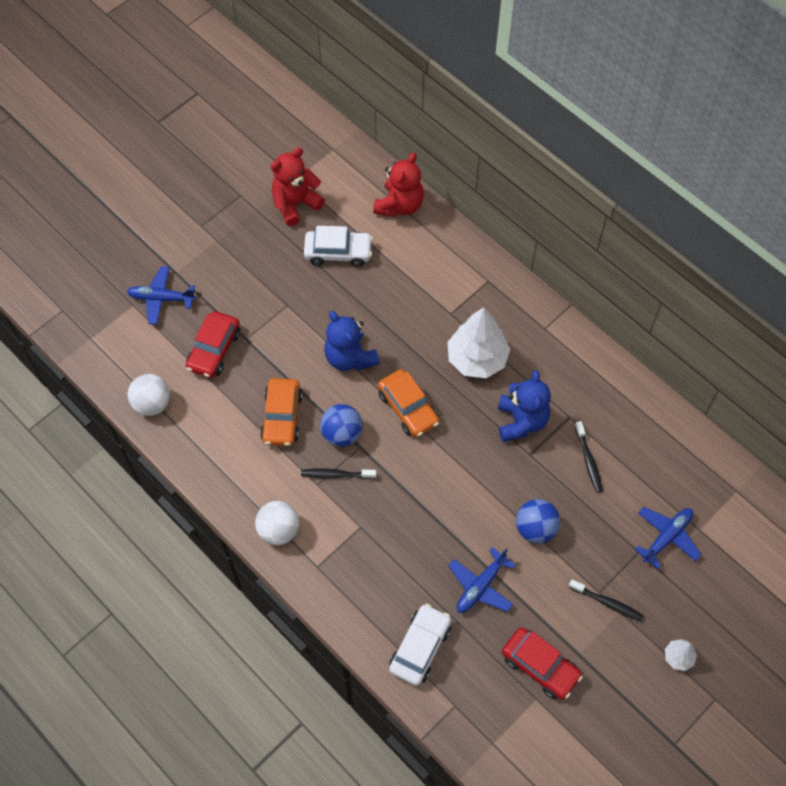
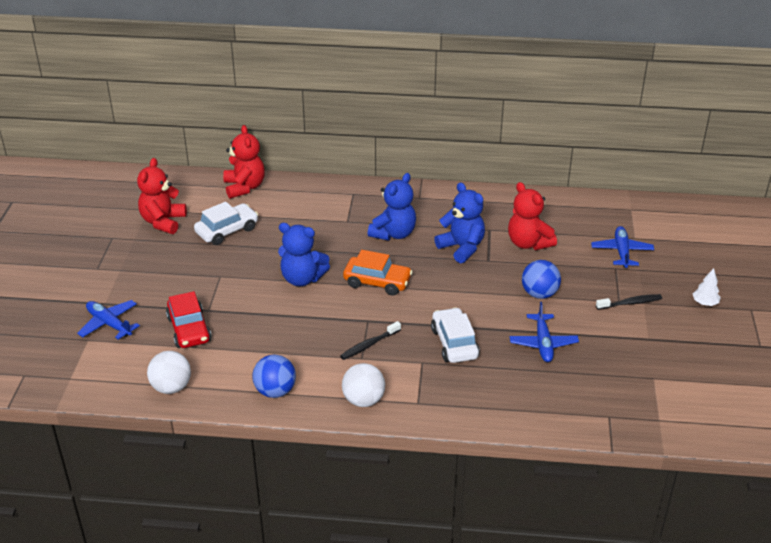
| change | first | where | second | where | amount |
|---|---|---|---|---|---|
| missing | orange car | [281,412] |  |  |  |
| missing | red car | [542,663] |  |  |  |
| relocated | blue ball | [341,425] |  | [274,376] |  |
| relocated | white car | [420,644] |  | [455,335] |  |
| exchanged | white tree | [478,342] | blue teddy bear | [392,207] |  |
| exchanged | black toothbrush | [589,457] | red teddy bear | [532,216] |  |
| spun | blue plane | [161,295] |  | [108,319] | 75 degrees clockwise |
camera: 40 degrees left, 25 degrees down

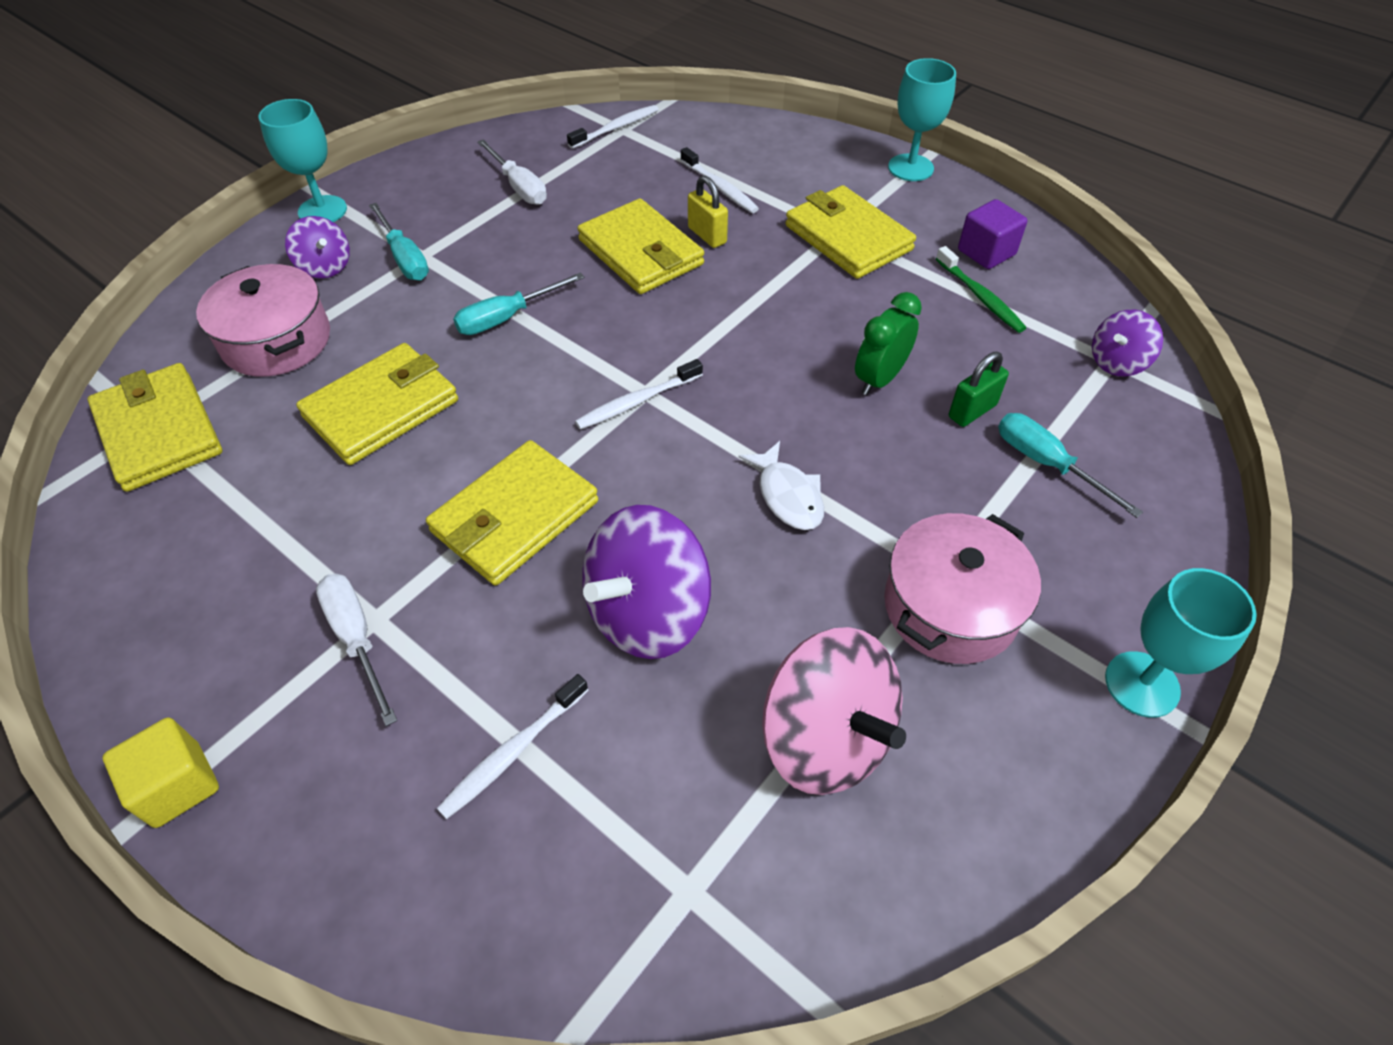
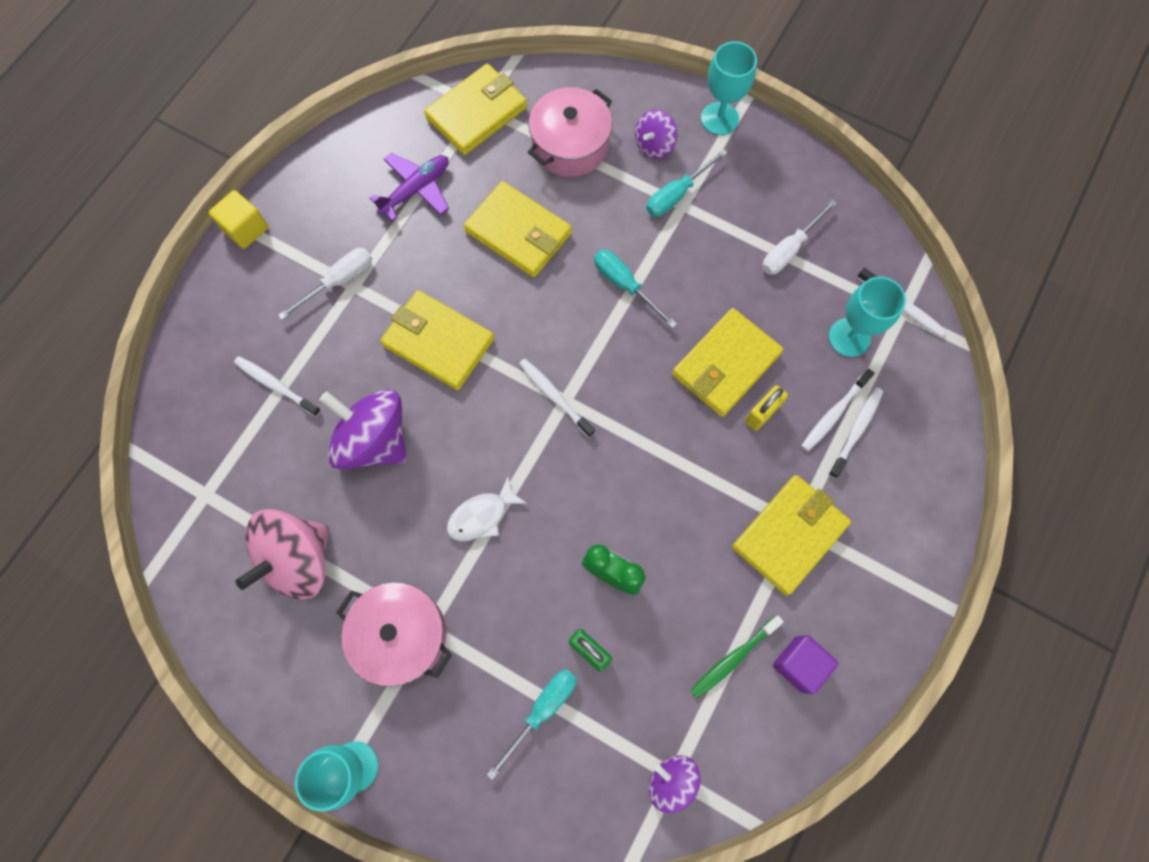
| change | first | where | second | where | amount |
|---|---|---|---|---|---|
| appeared |  |  | purple plane | [409,187] |  |
| appeared |  |  | white toothbrush | [855,433] |  |
| relocated | turquoise goblet | [922,119] |  | [867,317] |  |
camera: 80 degrees right, 20 degrees up

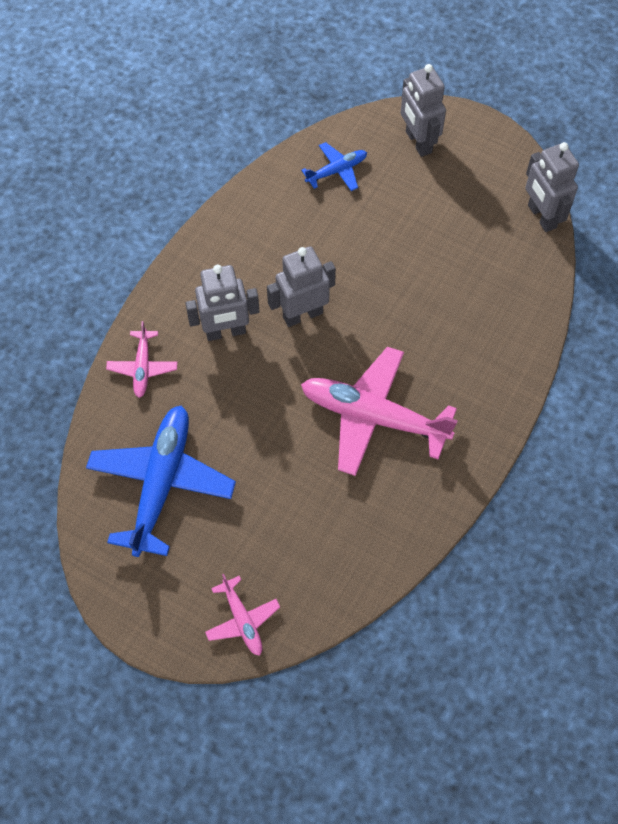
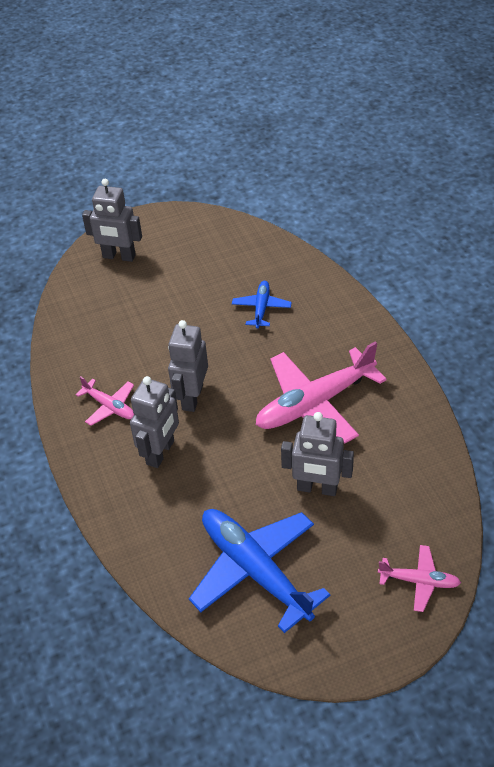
| change | first | where | second | where | amount |
|---|---|---|---|---|---|
| relocated | pink plane | [141,359] |  | [104,401] |  |
| relocated | blue plane | [334,166] |  | [262,304] |  |
| relocated | grey robot | [552,187] |  | [317,454] |  |
camera: 50 degrees left, 15 degrees down

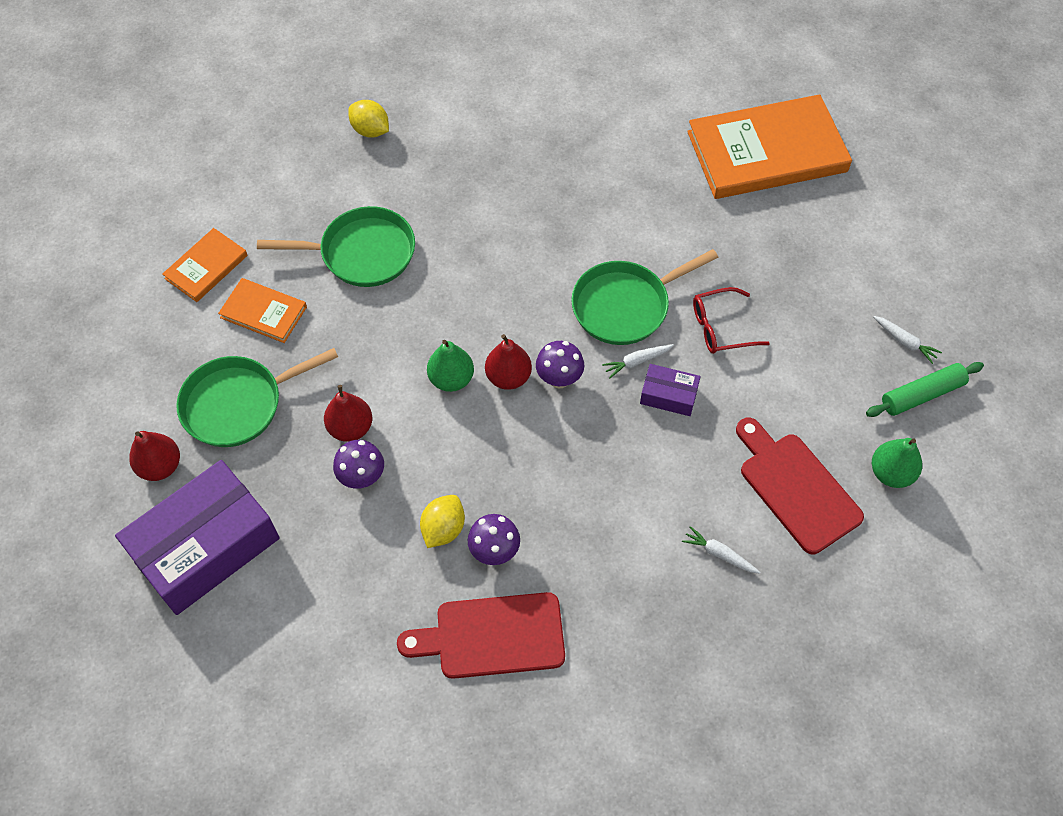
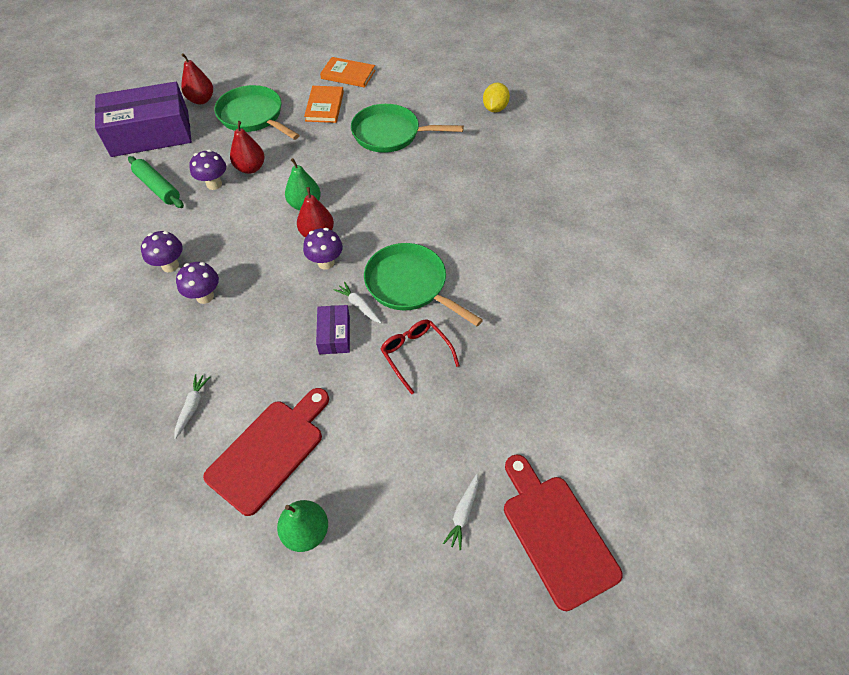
| change | first | where | second | where | amount |
|---|---|---|---|---|---|
| missing | yellow lemon | [442,521] |  |  |  |
| missing | orange book | [769,146] |  |  |  |
| appeared |  |  | purple mushroom | [197,283] |  |
| relocated | red cutting board | [481,635] |  | [563,532] |  |
| relocated | green rolling pin | [925,389] |  | [156,182] |  |
| spun | purple box | [197,537] |  | [143,119] | 45 degrees counterclockwise |
| spun | green pan | [336,246] |  | [407,128] | 120 degrees clockwise |
camera: 70 degrees right, 5 degrees down

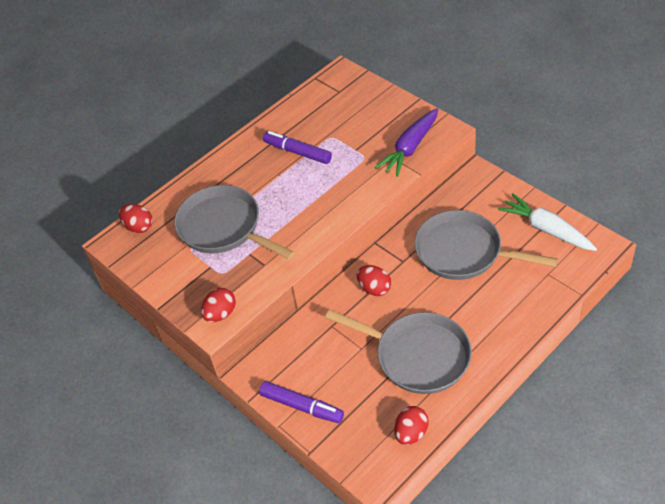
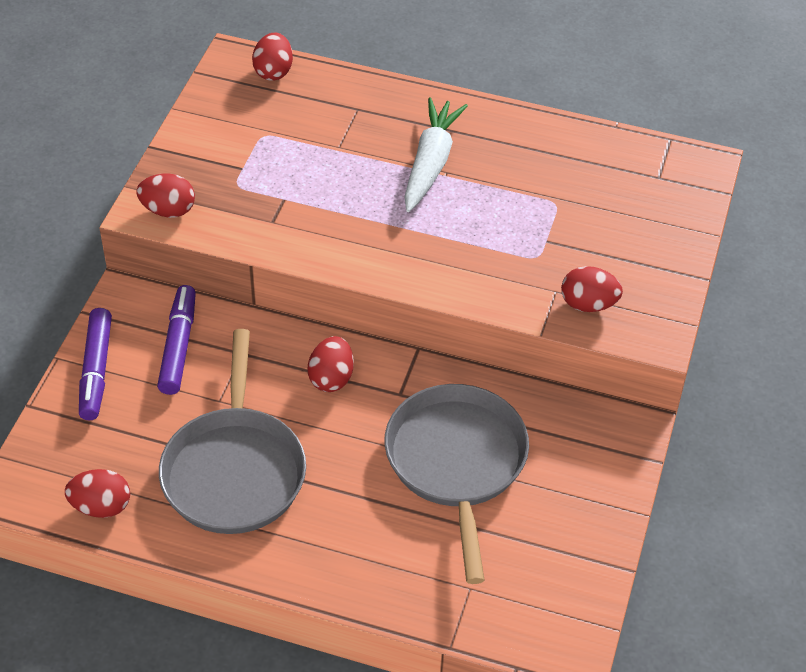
| change | first | where | second | where | amount |
|---|---|---|---|---|---|
| missing | grey pan | [234,222] |  |  |  |
| relocated | purple marker | [297,147] |  | [176,340] |  |
| relocated | white carrot | [547,222] |  | [436,154] |  |
| exchanged | purple carrot | [406,142] | red egg | [592,289] |  |
camera: 55 degrees right, 0 degrees up

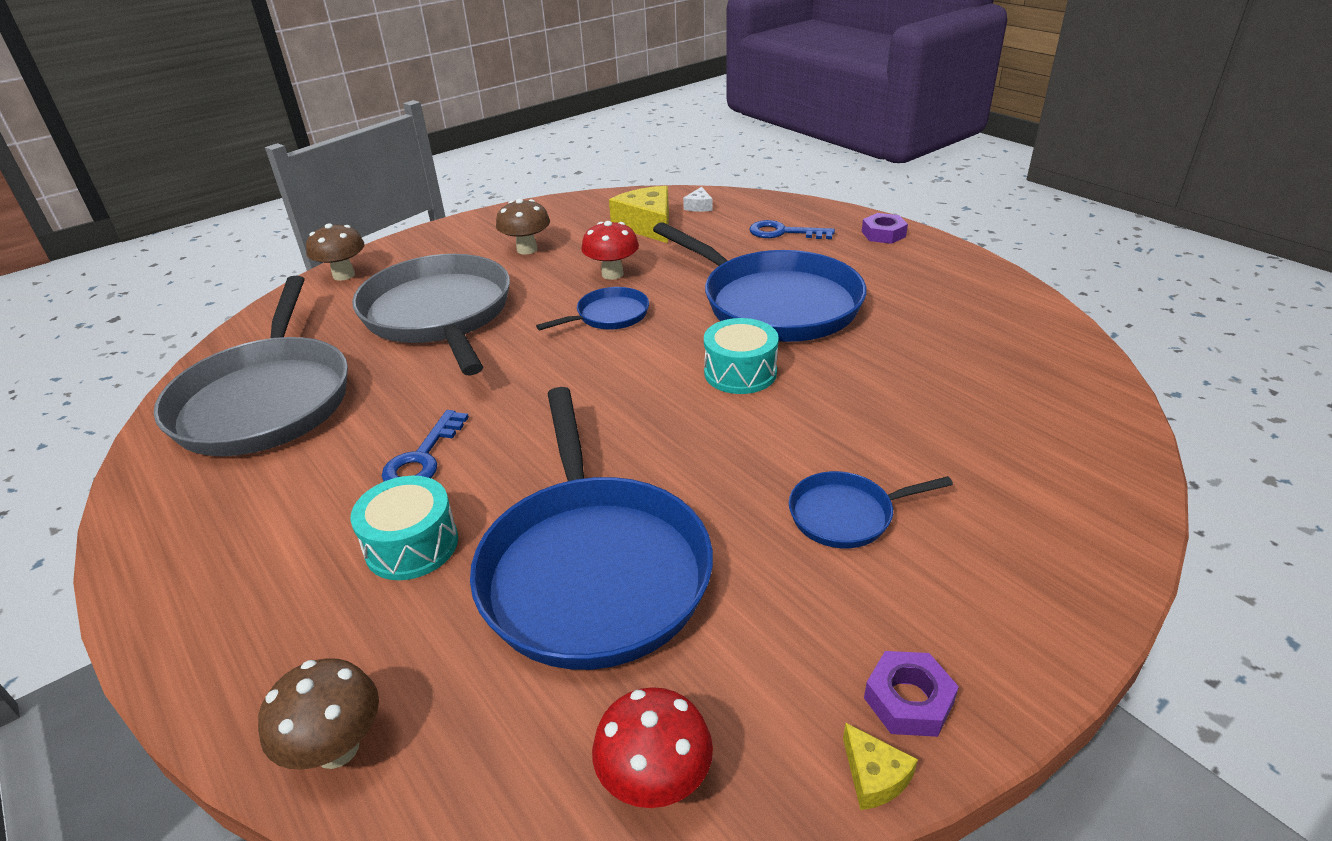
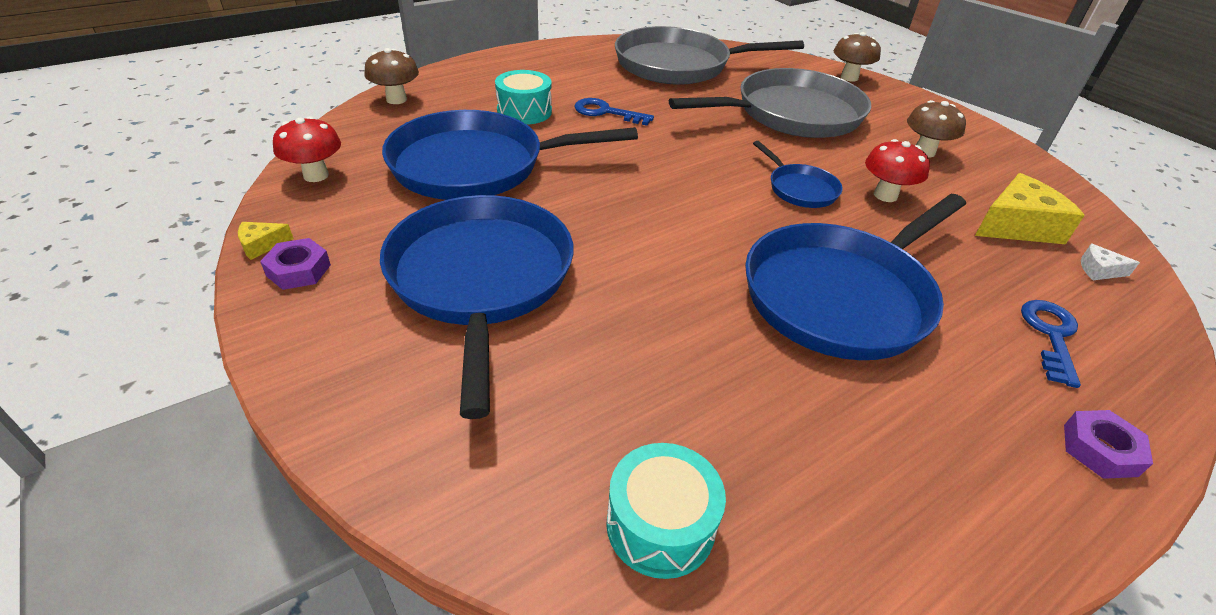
| change | first | where | second | where | amount |
|---|---|---|---|---|---|
| relocated | turquoise drum | [741,356] |  | [666,511] |  |
| size | blue pan | [871,509] |  | [477,307] | x2.16 |
camera: 90 degrees right, 5 degrees up

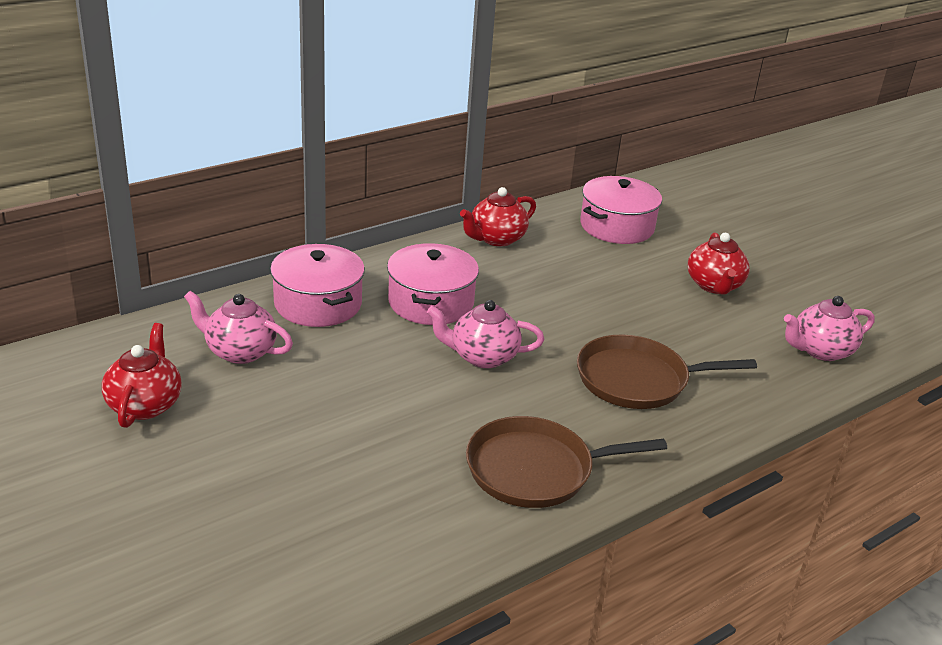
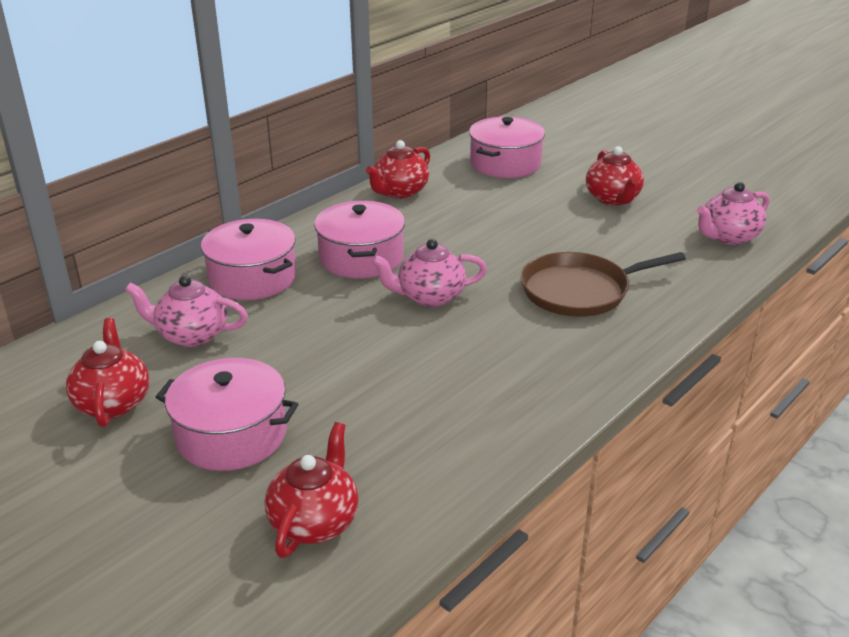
| change | first | where | second | where | amount |
|---|---|---|---|---|---|
| missing | brown pan | [566,462] |  |  |  |
| appeared |  |  | pink pot | [227,414] |  |
| appeared |  |  | red teapot | [311,490] |  |
camera: 10 degrees left, 0 degrees up

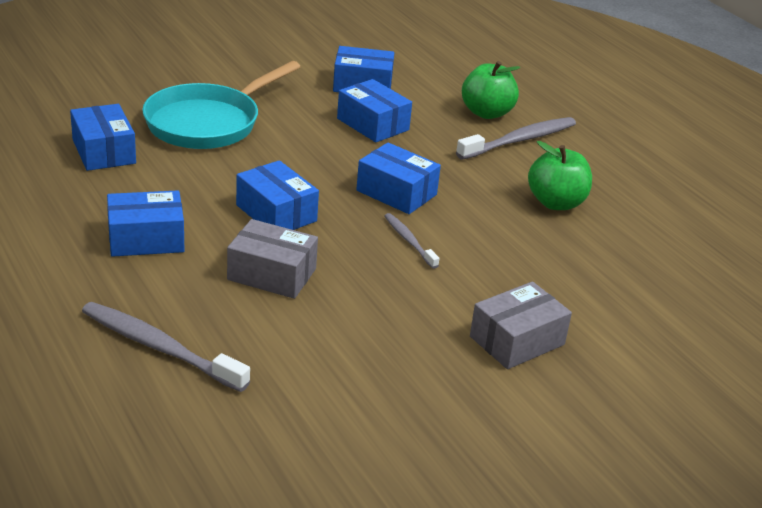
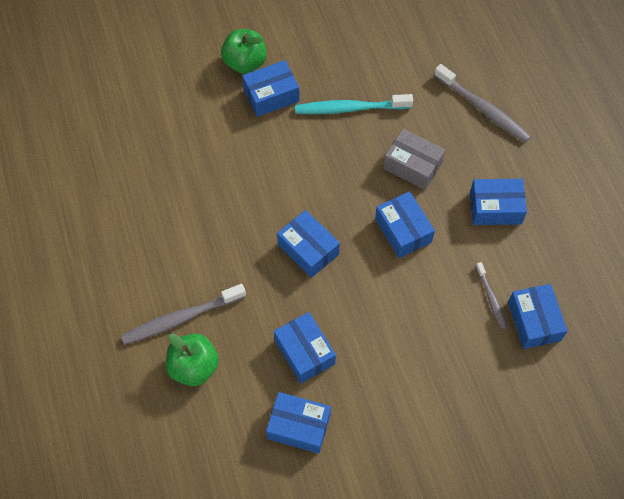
| change | first | where | second | where | amount |
|---|---|---|---|---|---|
| missing | turquoise pan | [221,105] |  |  |  |
| appeared |  |  | turquoise toothbrush | [354,104] |  |
| relocated | grey toothbrush | [412,241] |  | [491,296] |  |
| relocated | green apple | [560,175] |  | [244,51] |  |
| colour | grey box | [521,325] | blue box | [271,88] |  |
camera: 165 degrees left, 30 degrees up

